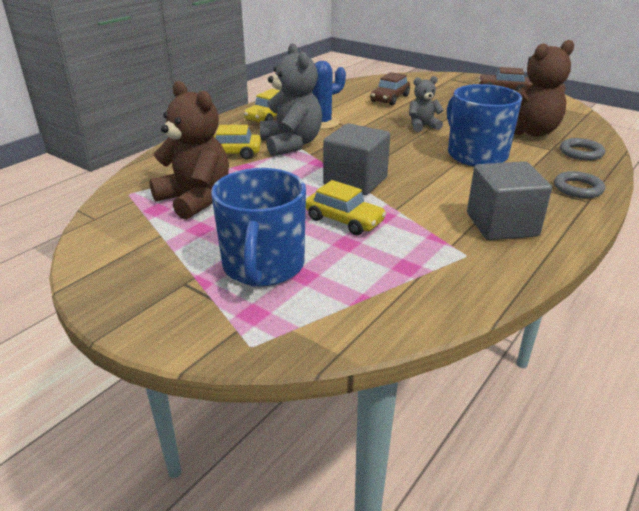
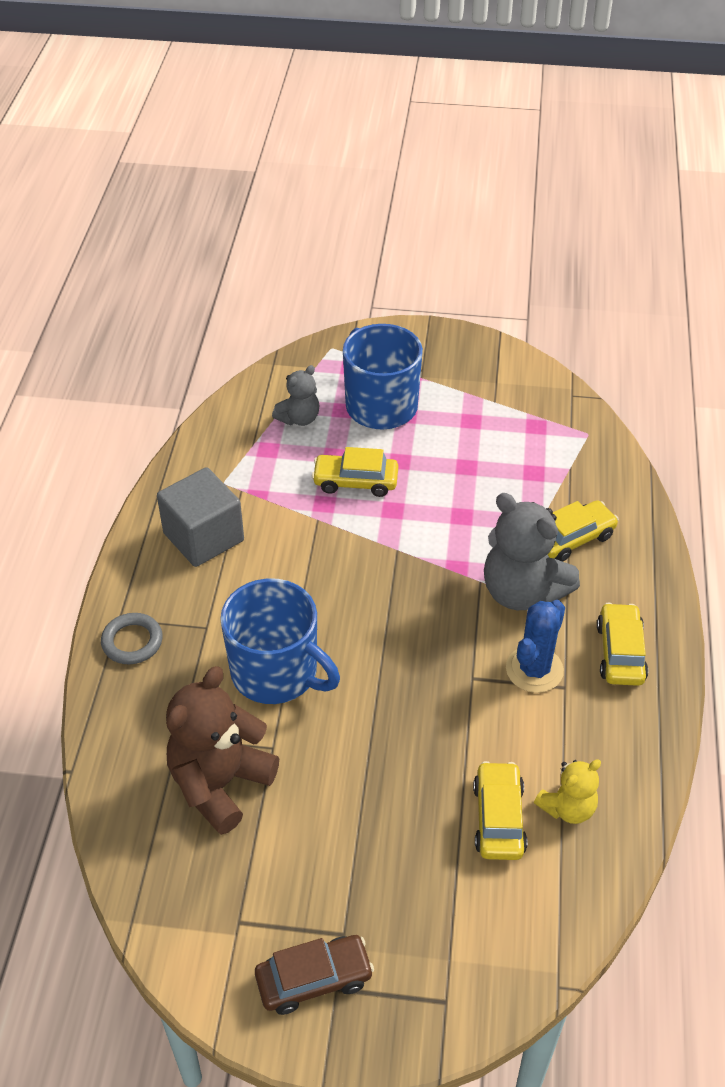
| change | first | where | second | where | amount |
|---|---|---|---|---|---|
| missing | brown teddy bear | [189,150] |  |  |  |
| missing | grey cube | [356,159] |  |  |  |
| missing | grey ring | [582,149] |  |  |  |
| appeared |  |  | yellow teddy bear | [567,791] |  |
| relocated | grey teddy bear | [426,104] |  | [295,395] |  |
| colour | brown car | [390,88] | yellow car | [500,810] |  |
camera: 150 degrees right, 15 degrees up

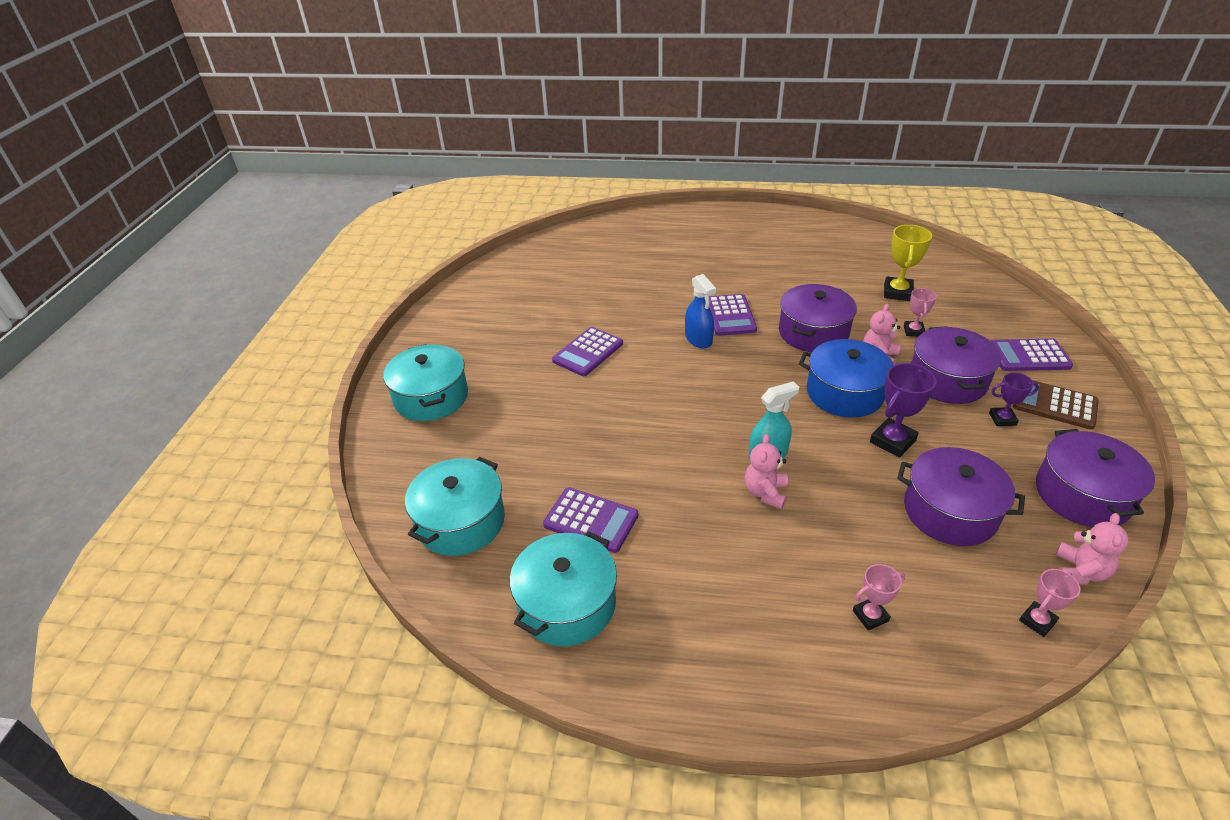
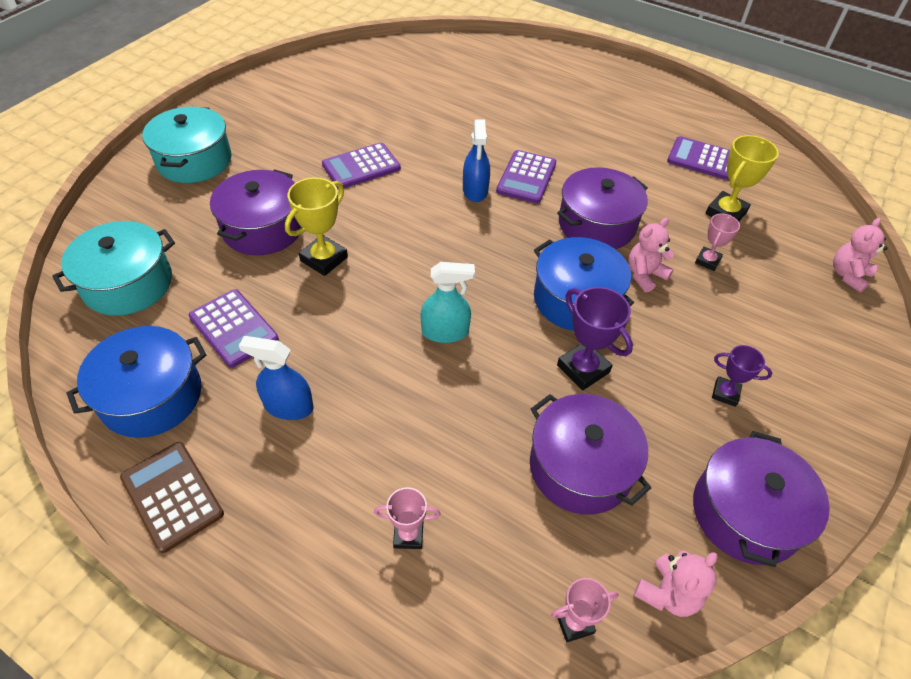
| change | first | where | second | where | amount |
|---|---|---|---|---|---|
| appeared |  |  | blue spray bottle | [276,378] |  |
| appeared |  |  | yellow trophy | [316,226] |  |
| relocated | pink teddy bear | [766,471] |  | [860,255] |  |
| relocated | purple pot | [956,365] |  | [255,212] |  |
| relocated | purple calculator | [1031,355] |  | [698,158] |  |
| relocated | brown calculator | [1055,405] |  | [172,497] |  |
| colour | turquoise pot | [563,588] | blue pot | [136,382] |  |
| spun | purple trophy | [903,410] |  | [595,338] | 75 degrees clockwise |
camera: 20 degrees right, 10 degrees up

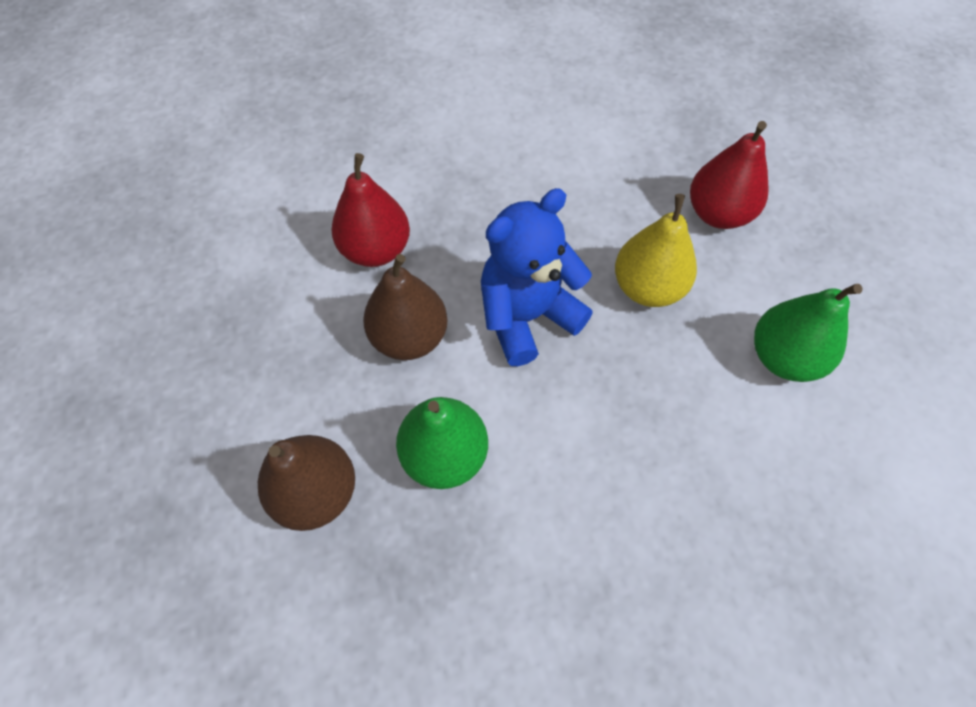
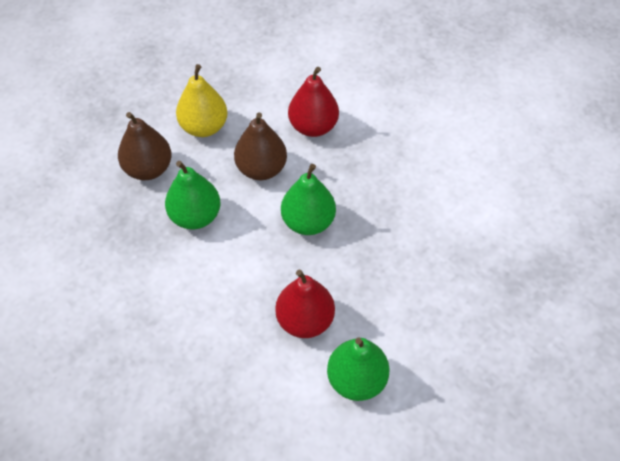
| change | first | where | second | where | amount |
|---|---|---|---|---|---|
| relocated | yellow pear | [656,250] |  | [201,100] |  |
| relocated | red pear | [729,175] |  | [305,304] |  |
| exchanged | blue teddy bear | [537,277] | green pear | [308,199] |  |
camera: 65 degrees right, 5 degrees down

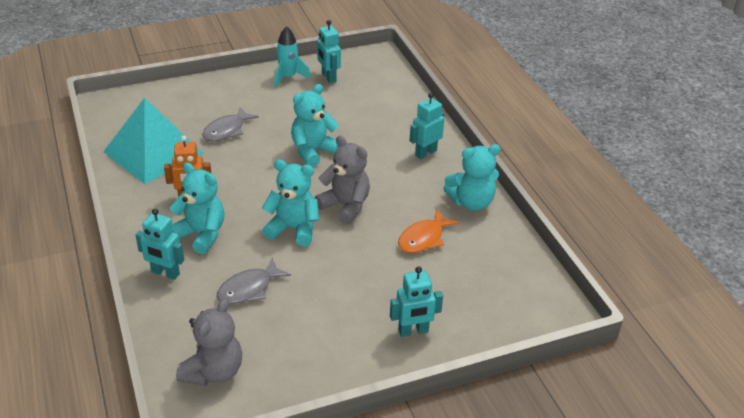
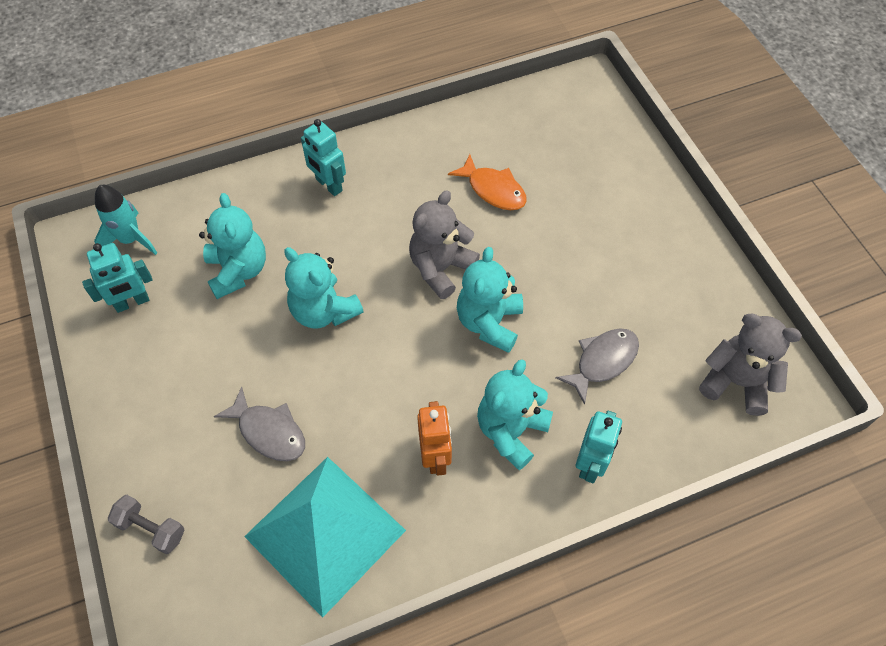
| change | first | where | second | where | amount |
|---|---|---|---|---|---|
| missing | turquoise robot | [416,301] |  |  |  |
| appeared |  |  | grey dumbbell | [146,524] |  |
| relocated | turquoise rocket | [292,57] |  | [125,220] |  |
| relocated | turquoise teddy bear | [472,177] |  | [232,246] |  |
| spun | grey fish | [253,281] |  | [597,366] | 90 degrees counterclockwise |
camera: 90 degrees left, 20 degrees up

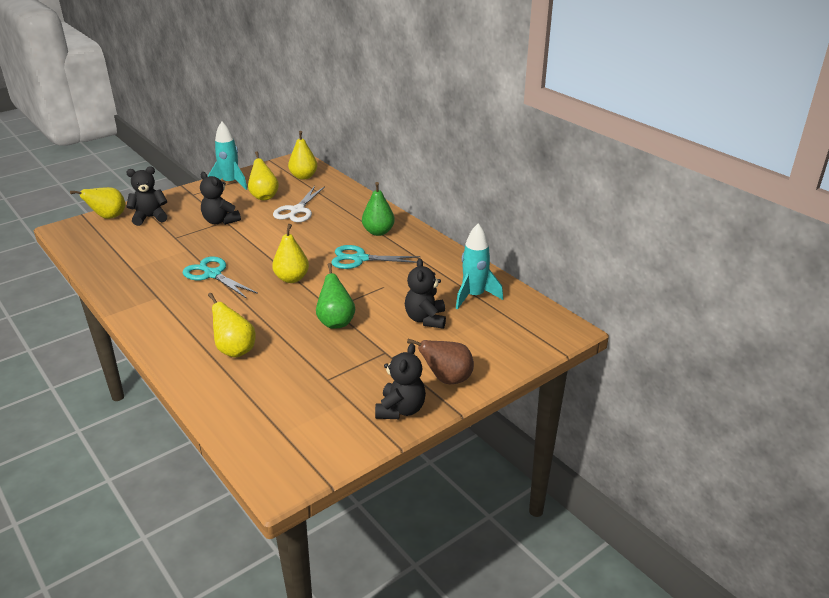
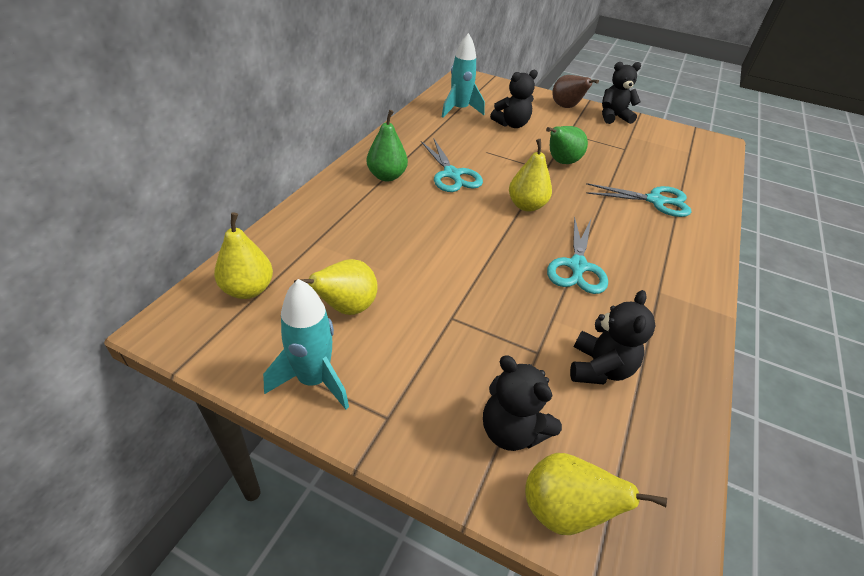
| change | first | where | second | where | amount |
|---|---|---|---|---|---|
| missing | white scissors | [299,204] |  |  |  |
| relocated | black teddy bear | [220,198] |  | [613,337] |  |
| exchanged | yellow pear | [232,325] | turquoise scissors | [639,200] |  |
camera: 120 degrees left, 10 degrees up

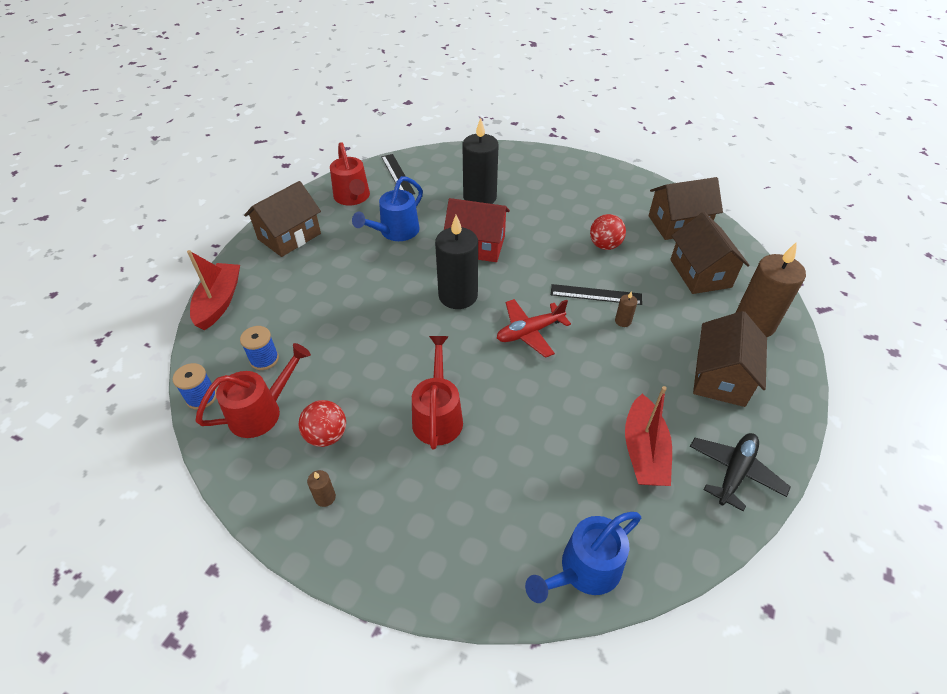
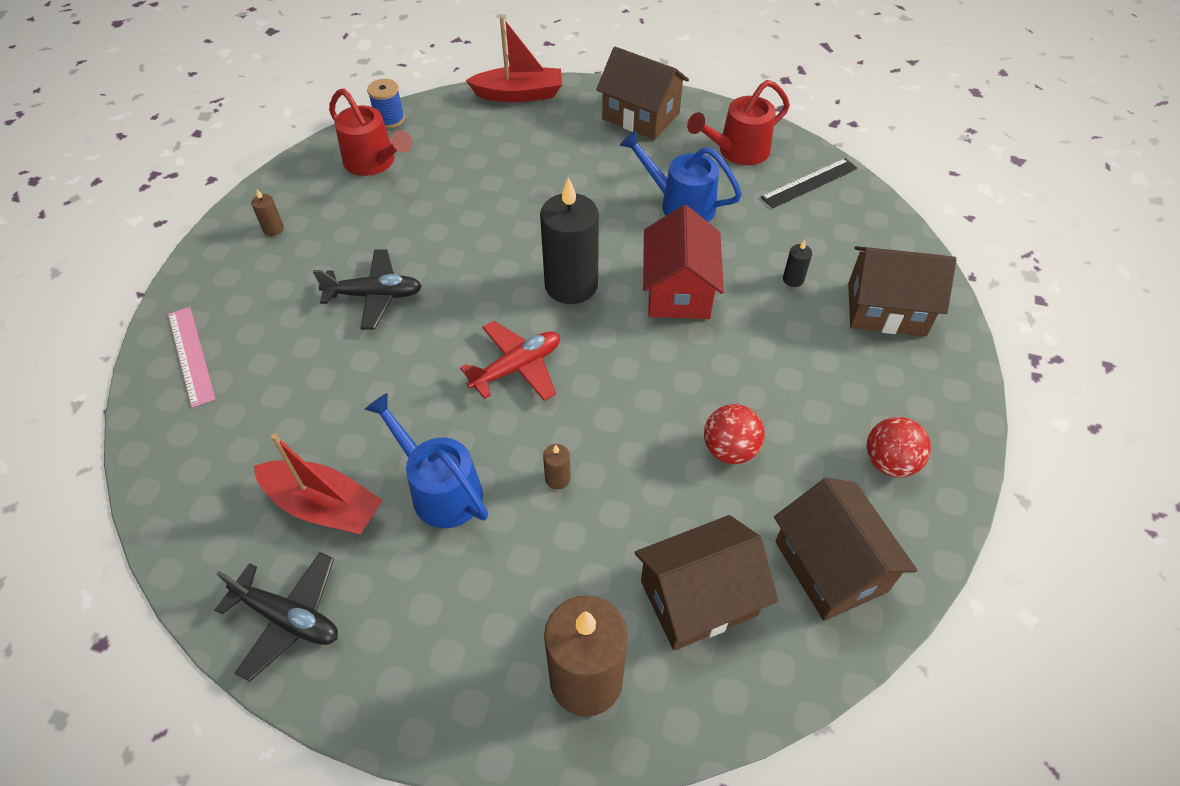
| change | first | where | second | where | amount |
|---|---|---|---|---|---|
| missing | blue spool | [259,348] |  |  |  |
| missing | black ruler | [596,294] |  |  |  |
| appeared |  |  | pink ruler | [191,357] |  |
| relocated | red ball | [322,423] |  | [898,447] |  |
| relocated | blue watering can | [583,557] |  | [426,460] |  |
| relocated | brown house | [730,359] |  | [902,291] |  |
| exchanged | red watering can | [437,393] | black plane | [367,289] |  |
| spun | red plane | [534,328] |  | [510,361] | 90 degrees clockwise |
| spun | red boat | [648,436] |  | [318,484] | 150 degrees counterclockwise |
| size | black candle | [480,161] |  | [797,263] | x0.40 |
camera: 80 degrees right, 5 degrees up

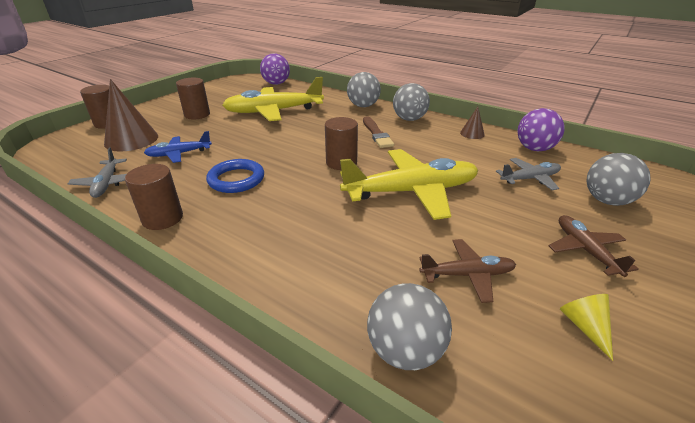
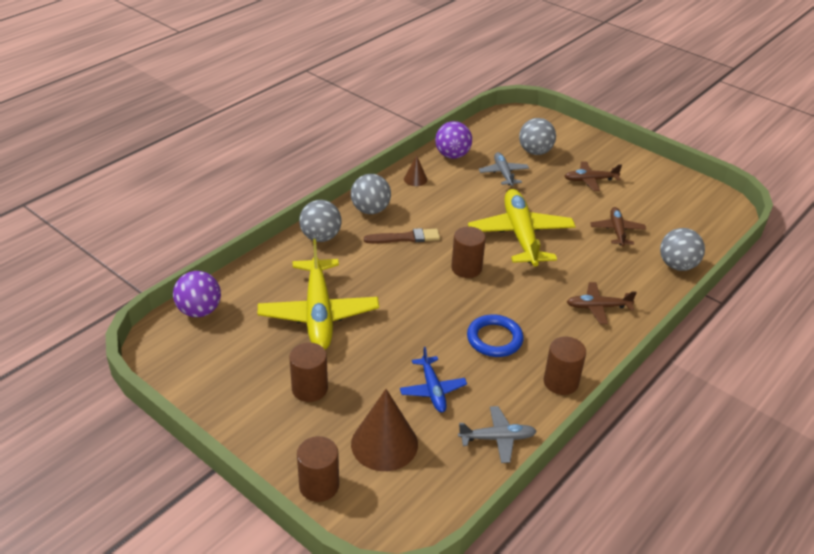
| change | first | where | second | where | amount |
|---|---|---|---|---|---|
| missing | yellow cone | [586,327] |  |  |  |
| appeared |  |  | brown plane | [602,303] |  |
camera: 85 degrees left, 5 degrees up

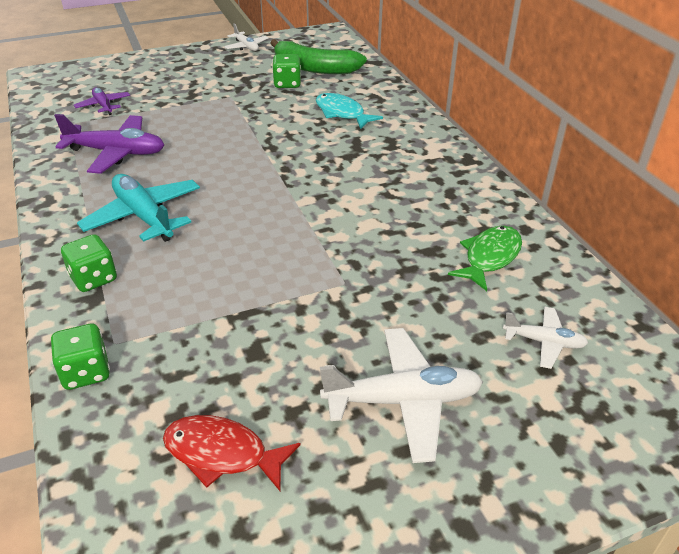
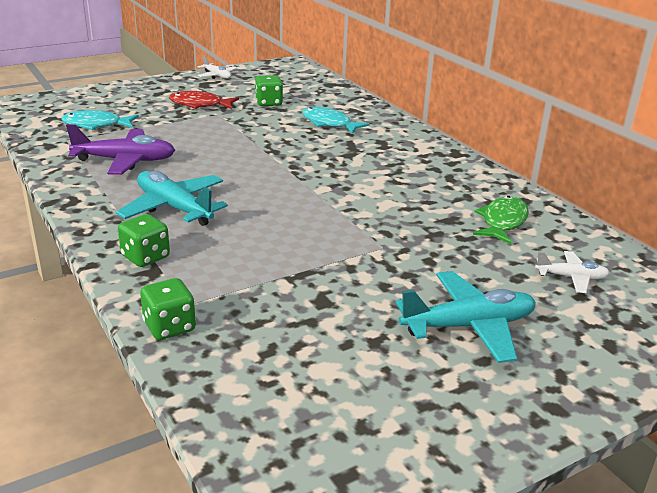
| change | first | where | second | where | amount |
|---|---|---|---|---|---|
| missing | green banana | [319,56] |  |  |  |
| relocated | red fish | [231,453] |  | [204,100] |  |
| exchanged | purple plane | [102,101] | turquoise fish | [100,120] |  |
| colour | white plane | [401,395] | turquoise plane | [466,317] |  |
camera: 10 degrees left, 10 degrees down

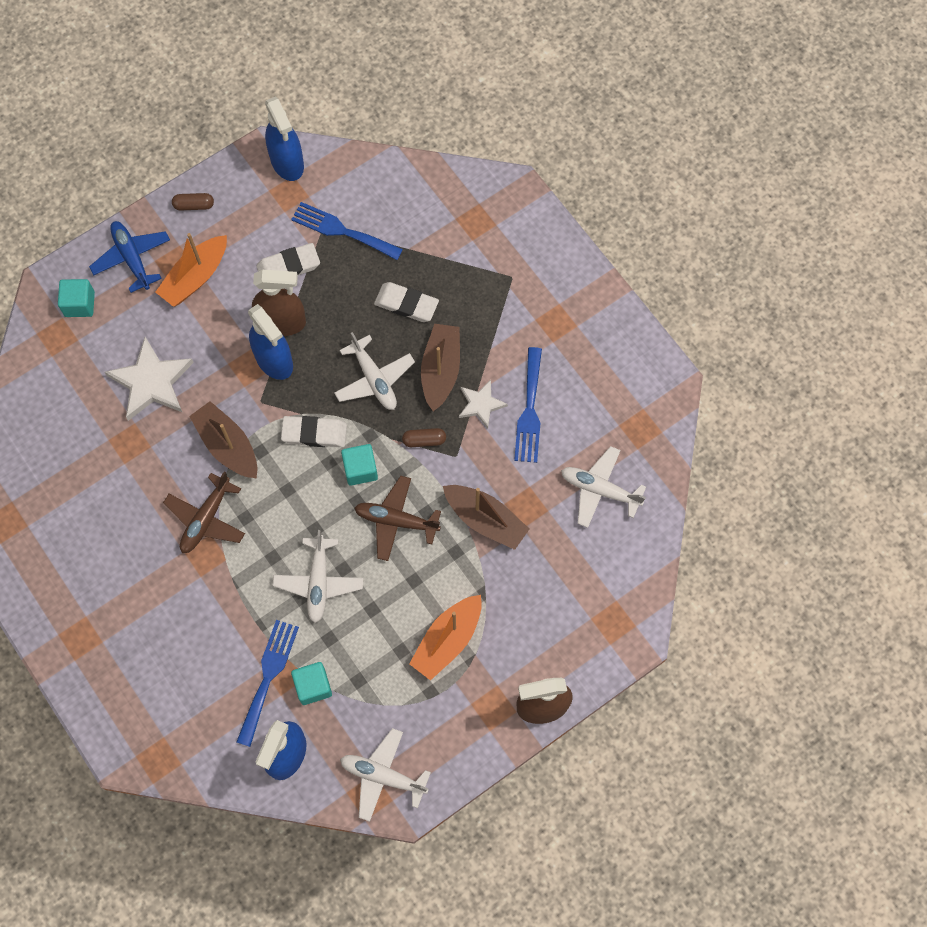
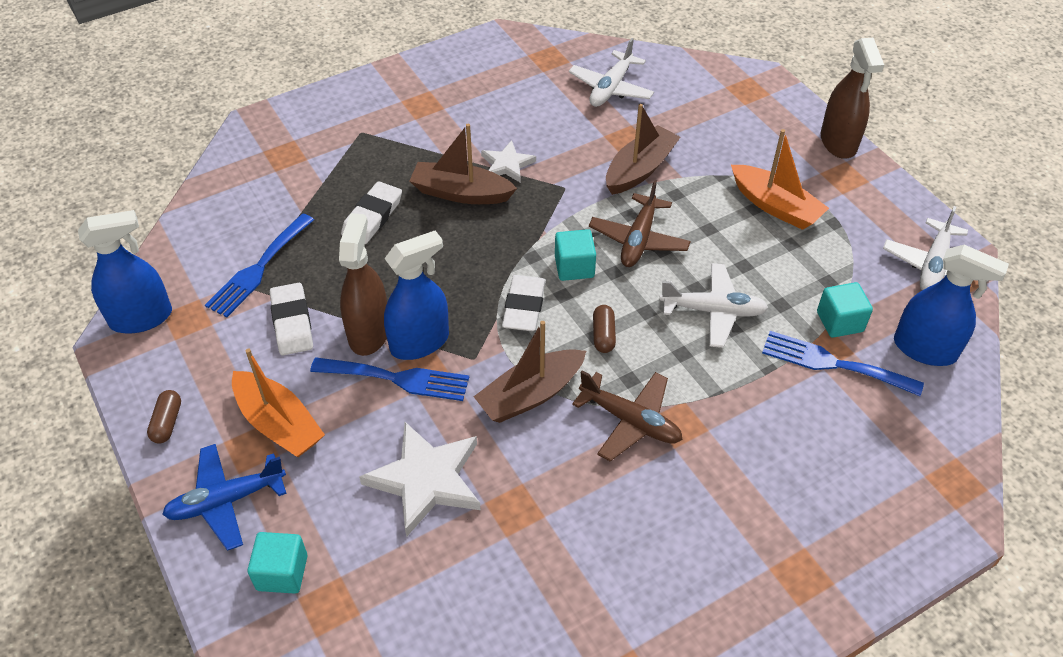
| change | first | where | second | where | amount |
|---|---|---|---|---|---|
| missing | white plane | [374,371] |  |  |  |
| relocated | brown capsule | [424,437] |  | [604,329] |  |
| relocated | blue fork | [528,405] |  | [389,379] |  |
camera: 85 degrees left, 20 degrees down

